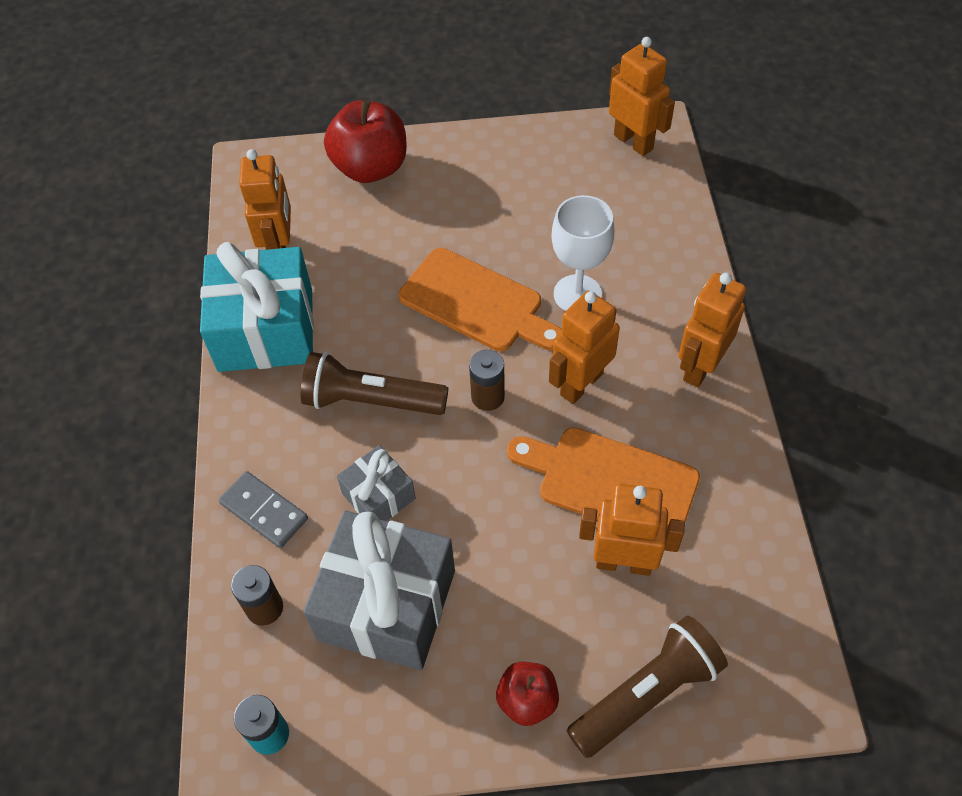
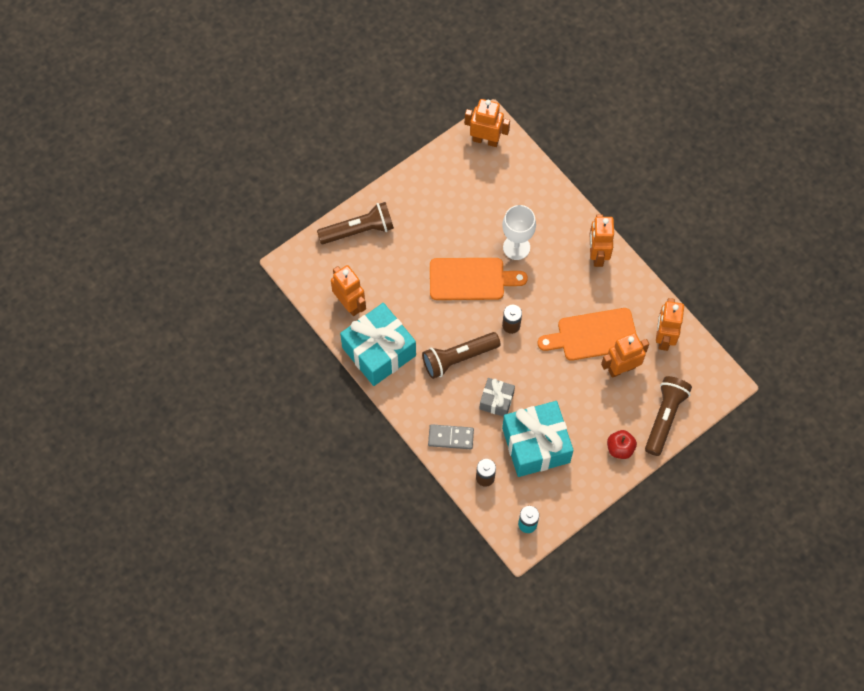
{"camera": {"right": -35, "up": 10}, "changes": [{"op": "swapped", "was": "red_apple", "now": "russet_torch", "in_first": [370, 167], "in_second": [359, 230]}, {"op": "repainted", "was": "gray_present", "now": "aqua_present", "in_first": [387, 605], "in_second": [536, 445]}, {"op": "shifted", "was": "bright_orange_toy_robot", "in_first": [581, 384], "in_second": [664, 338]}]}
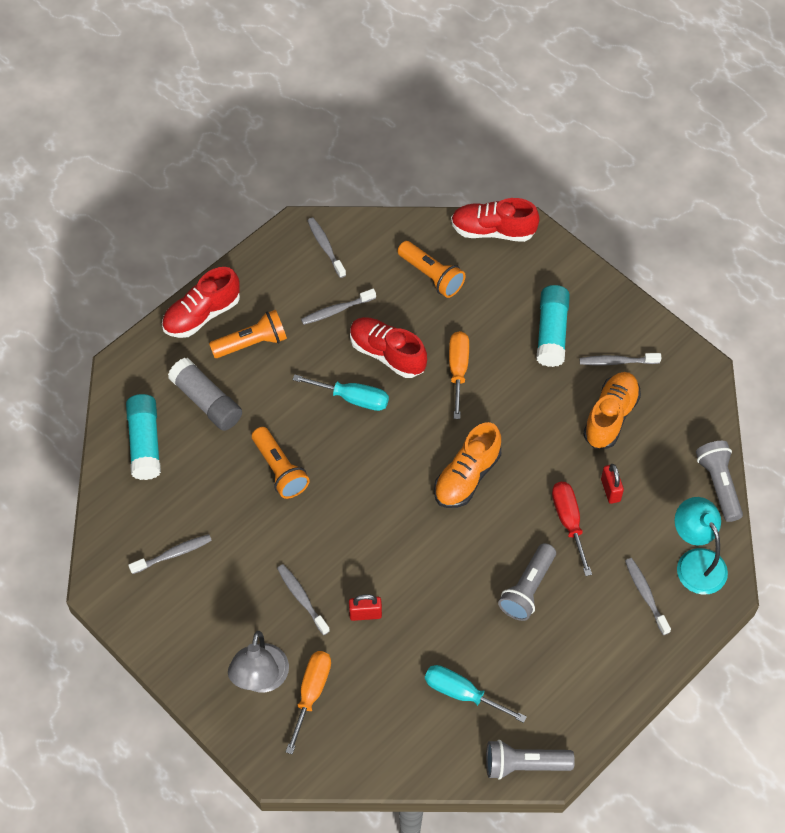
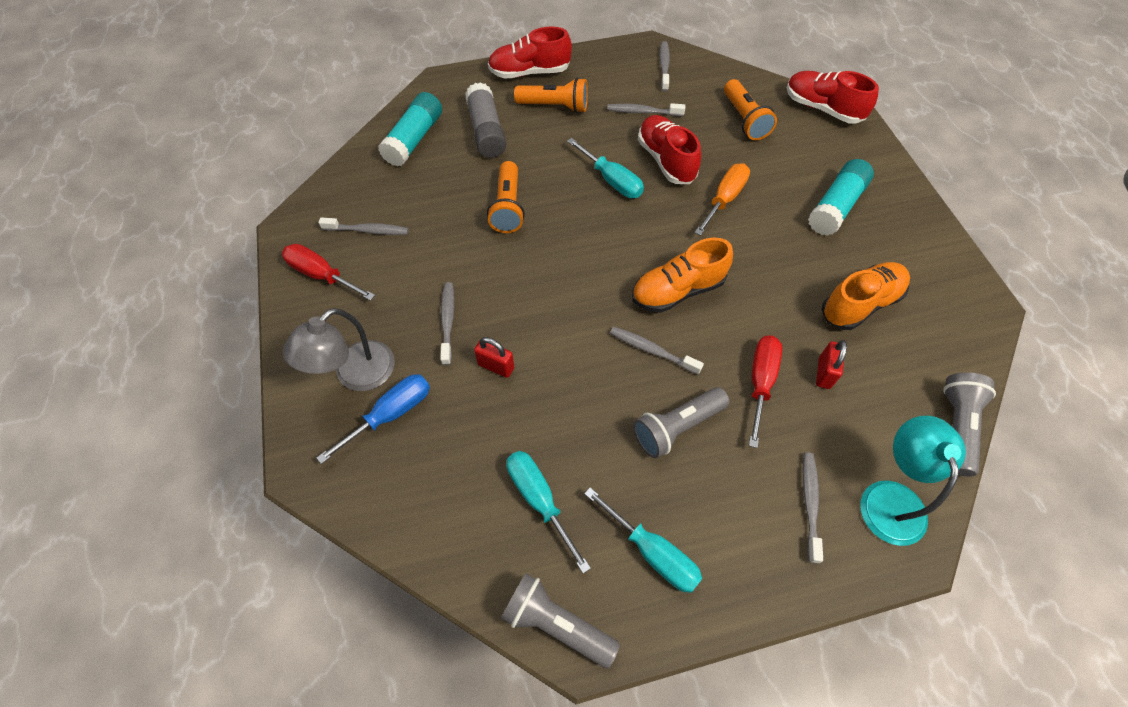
{"camera": {"right": 30, "up": 0}, "changes": [{"op": "new", "now": "red_hand_screwdriver", "in_second": [322, 275]}, {"op": "repainted", "was": "bright_orange_hand_screwdriver", "now": "blue_hand_screwdriver", "in_first": [311, 693], "in_second": [391, 414]}, {"op": "new", "now": "aqua_hand_screwdriver", "in_second": [652, 552]}, {"op": "shifted", "was": "gray_tooth_brush", "in_first": [617, 362], "in_second": [652, 350]}]}
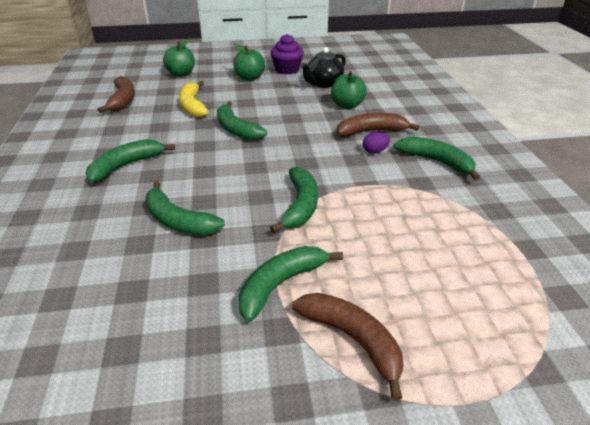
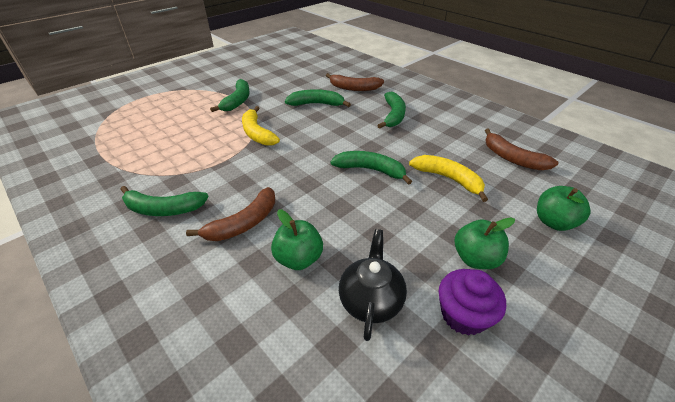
{"camera": {"right": 145, "up": 5}, "changes": [{"op": "repainted", "was": "green_toy_banana", "now": "bright_yellow_toy_banana", "in_first": [300, 205], "in_second": [257, 133]}, {"op": "shifted", "was": "russet_toy_banana", "in_first": [352, 340], "in_second": [354, 88]}, {"op": "gone", "was": "royal_purple_egg", "in_first": [375, 151]}]}
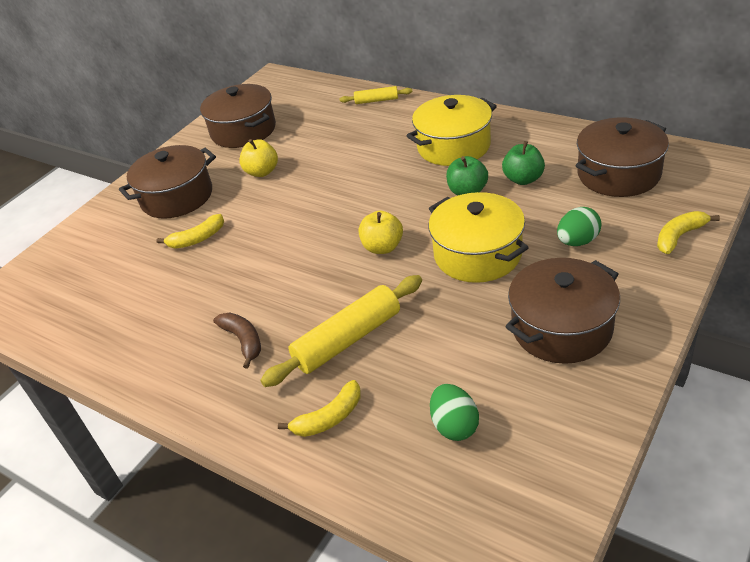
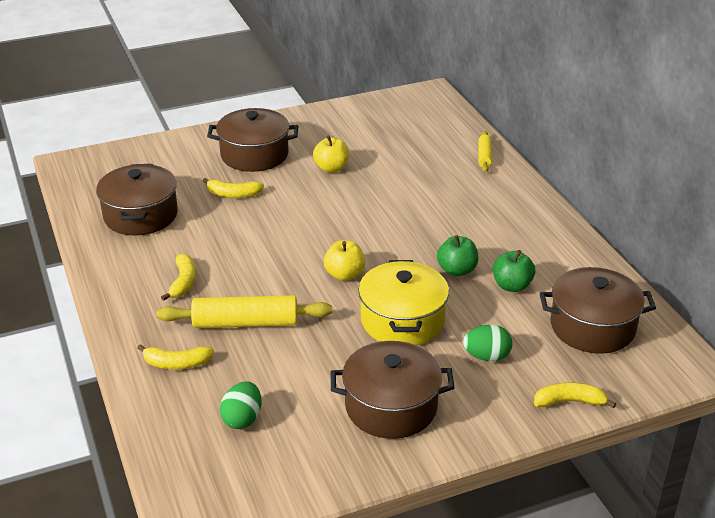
{"camera": {"right": 30, "up": -5}, "changes": [{"op": "shifted", "was": "russet_stockpot", "in_first": [243, 130], "in_second": [140, 215]}, {"op": "repainted", "was": "russet_toy_banana", "now": "bright_yellow_toy_banana", "in_first": [243, 341], "in_second": [183, 282]}, {"op": "rotated", "was": "bright_yellow_pastry_roller", "in_first": [376, 100], "in_second": [484, 156], "clockwise": 60}, {"op": "gone", "was": "bright_yellow_stockpot", "in_first": [453, 146]}]}
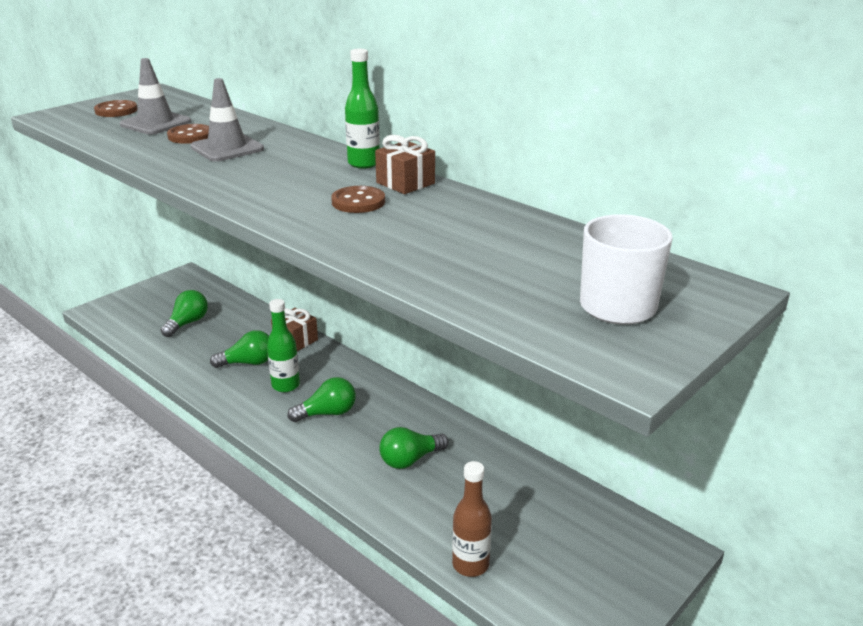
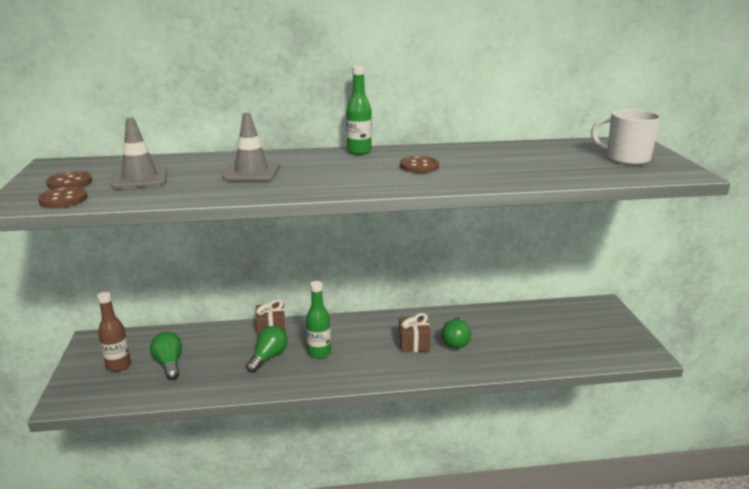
{"camera": {"right": -50, "up": -5}, "changes": [{"op": "shifted", "was": "russet_button", "in_first": [190, 136], "in_second": [63, 199]}, {"op": "shifted", "was": "russet_bottle", "in_first": [470, 564], "in_second": [118, 365]}, {"op": "shifted", "was": "russet_present", "in_first": [405, 183], "in_second": [414, 343]}, {"op": "gone", "was": "green_light_bulb", "in_first": [327, 413]}]}
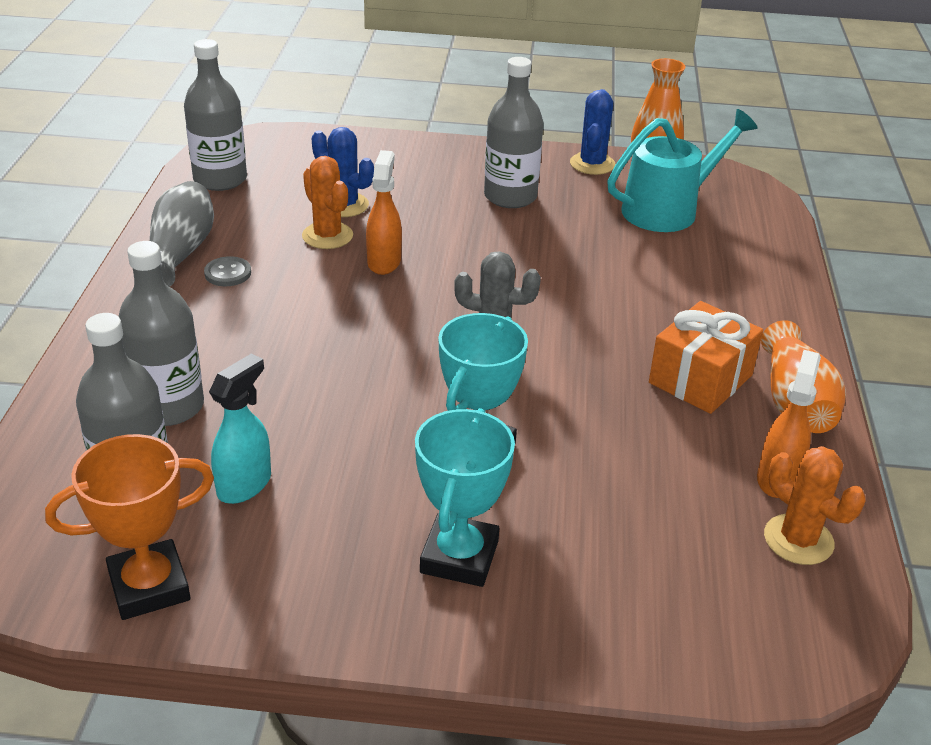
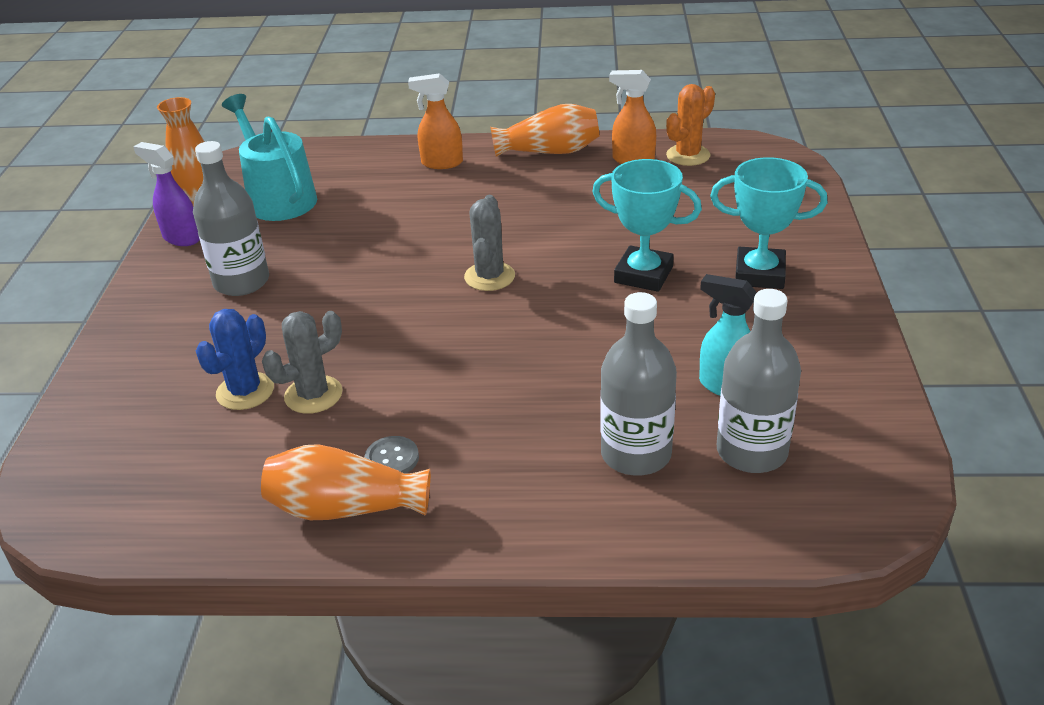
{"camera": {"right": -90, "up": 0}, "changes": [{"op": "swapped", "was": "blue_saguaro_cactus", "now": "royal_purple_spray_cleaner", "in_first": [592, 164], "in_second": [181, 238]}, {"op": "repainted", "was": "gray_flower_vase", "now": "bright_orange_flower_vase", "in_first": [180, 252], "in_second": [345, 508]}, {"op": "repainted", "was": "bright_orange_saguaro_cactus", "now": "gray_saguaro_cactus", "in_first": [327, 236], "in_second": [313, 395]}, {"op": "shifted", "was": "bright_orange_spray_cleaner", "in_first": [384, 262], "in_second": [441, 163]}, {"op": "gone", "was": "bright_orange_award_cup", "in_first": [149, 586]}, {"op": "gone", "was": "gray_bottle", "in_first": [220, 179]}, {"op": "gone", "was": "bright_orange_present", "in_first": [700, 379]}]}
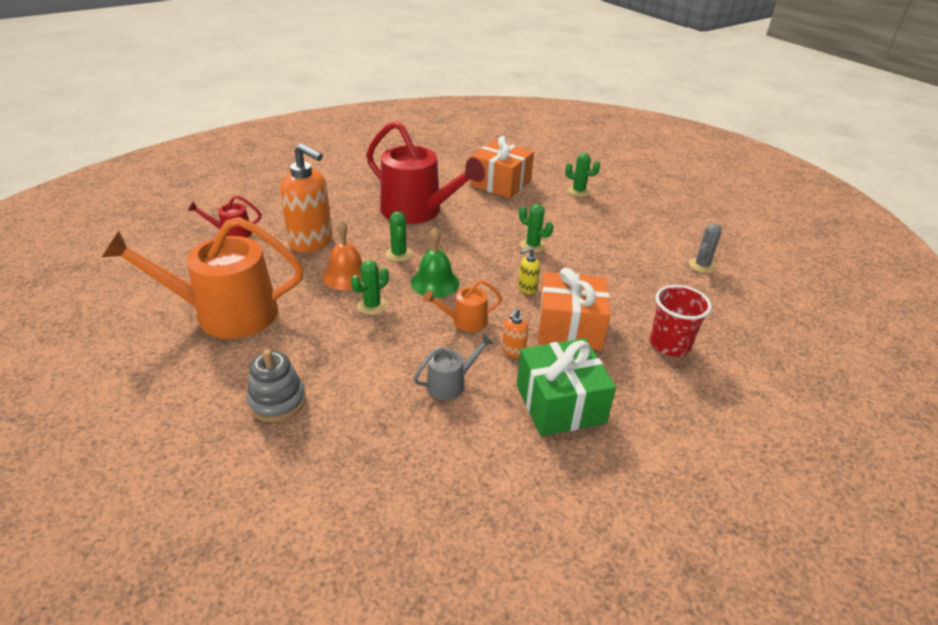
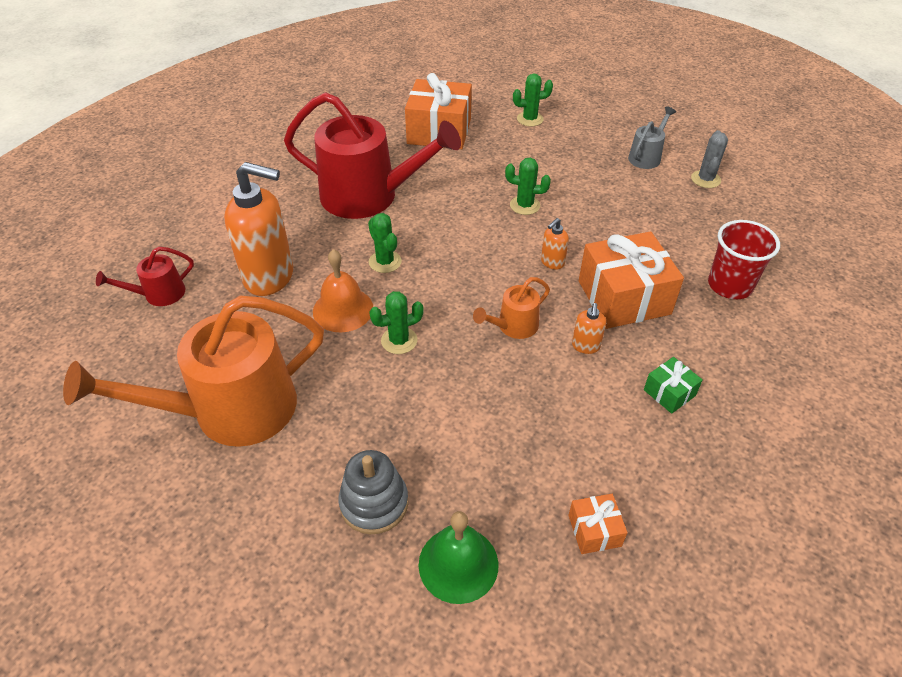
{"camera": {"right": -20, "up": 10}, "changes": [{"op": "rotated", "was": "green_saguaro_cactus", "in_first": [372, 306], "in_second": [399, 340], "clockwise": 45}, {"op": "shifted", "was": "green_school_bell", "in_first": [435, 282], "in_second": [458, 564]}, {"op": "repainted", "was": "bright_yellow_pump_bottle", "now": "bright_orange_pump_bottle", "in_first": [527, 288], "in_second": [552, 262]}, {"op": "new", "now": "bright_orange_present", "in_second": [594, 530]}, {"op": "shifted", "was": "gray_watering_can", "in_first": [450, 384], "in_second": [646, 157]}, {"op": "scaled", "was": "green_present", "in_first": [560, 403], "in_second": [669, 393], "ratio": 0.47}]}
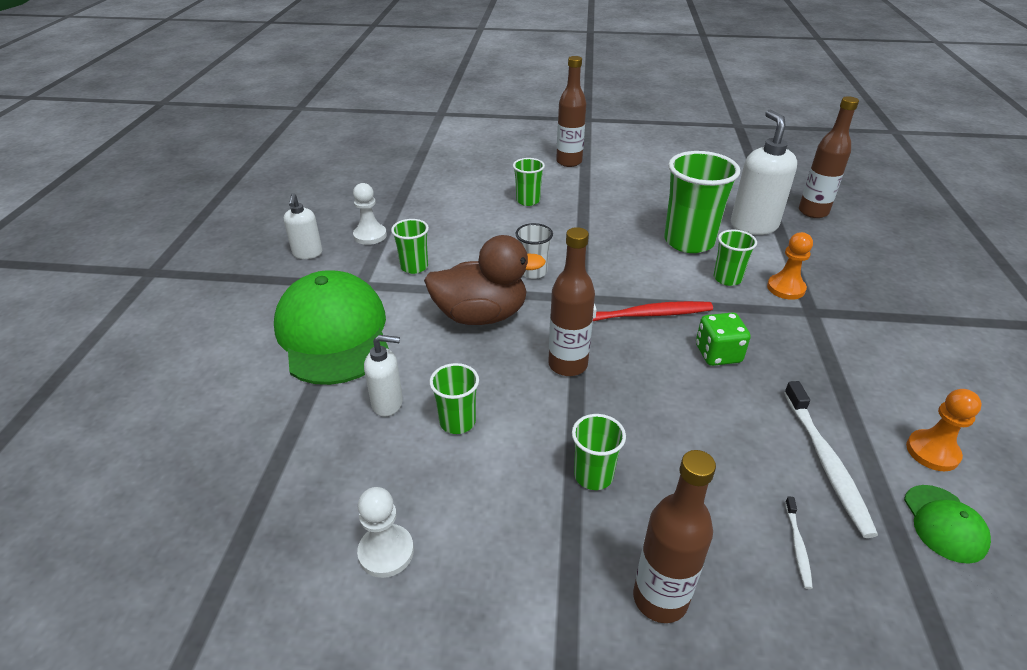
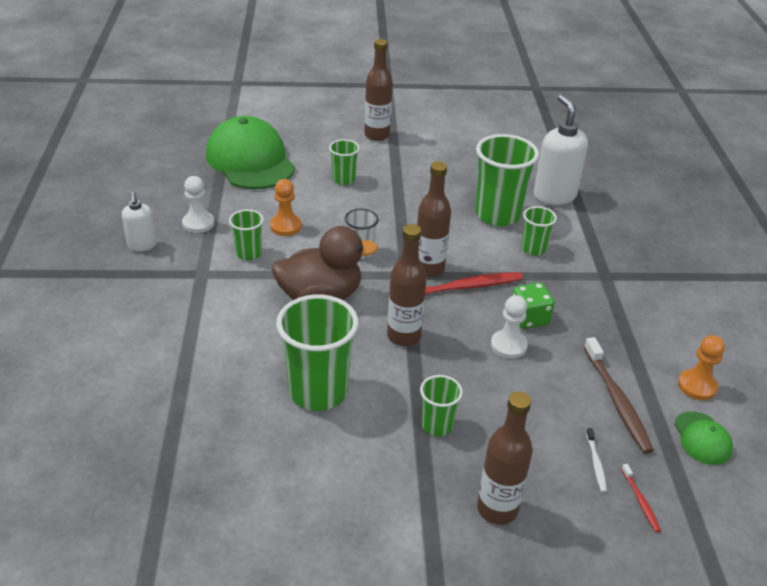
{"camera": {"right": -10, "up": 0}, "changes": [{"op": "shifted", "was": "green_peaked_cap", "in_first": [333, 333], "in_second": [250, 160]}, {"op": "shifted", "was": "bright_orange_chess_pawn", "in_first": [785, 288], "in_second": [285, 226]}, {"op": "scaled", "was": "green_cup", "in_first": [457, 422], "in_second": [318, 391], "ratio": 1.91}, {"op": "shifted", "was": "russet_bottle", "in_first": [813, 212], "in_second": [429, 269]}, {"op": "shifted", "was": "white_chess_pawn", "in_first": [386, 552], "in_second": [508, 346]}, {"op": "repainted", "was": "white_tooth_brush", "now": "russet_tooth_brush", "in_first": [826, 463], "in_second": [617, 401]}, {"op": "new", "now": "red_tooth_brush", "in_second": [640, 501]}, {"op": "gone", "was": "white_pump_bottle", "in_first": [388, 403]}]}
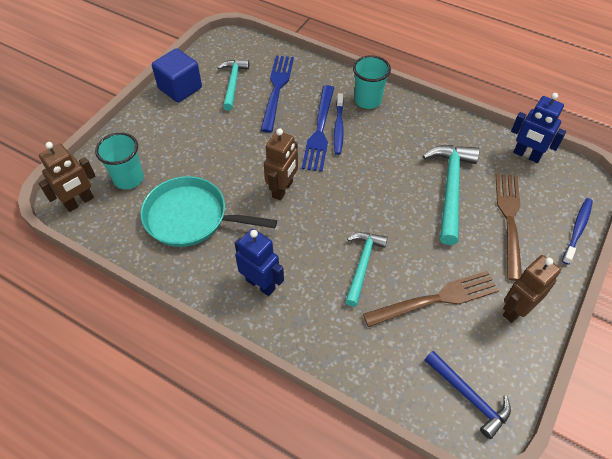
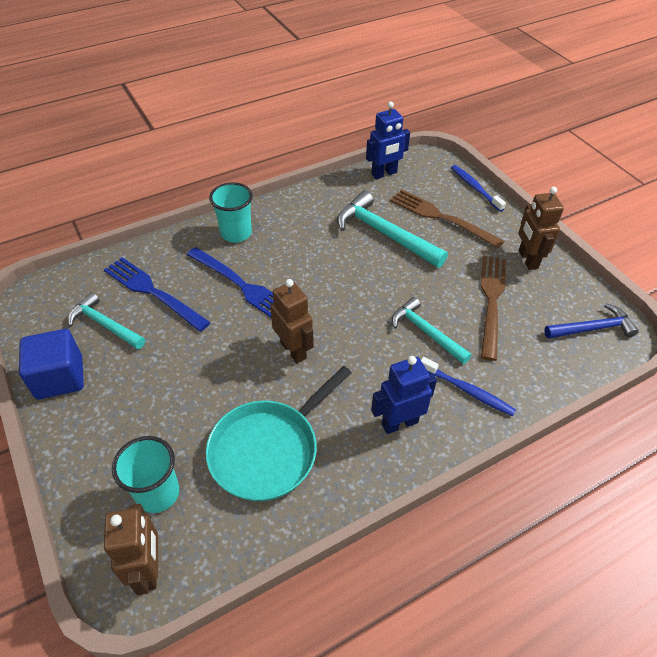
{"camera": {"right": -60, "up": -5}, "changes": [{"op": "shifted", "was": "blue_tooth_brush", "in_first": [338, 128], "in_second": [468, 391]}]}
